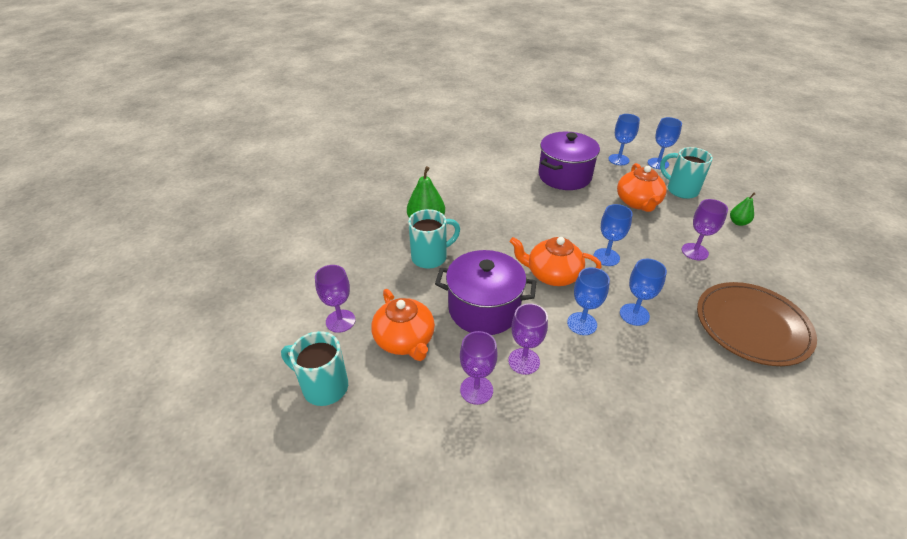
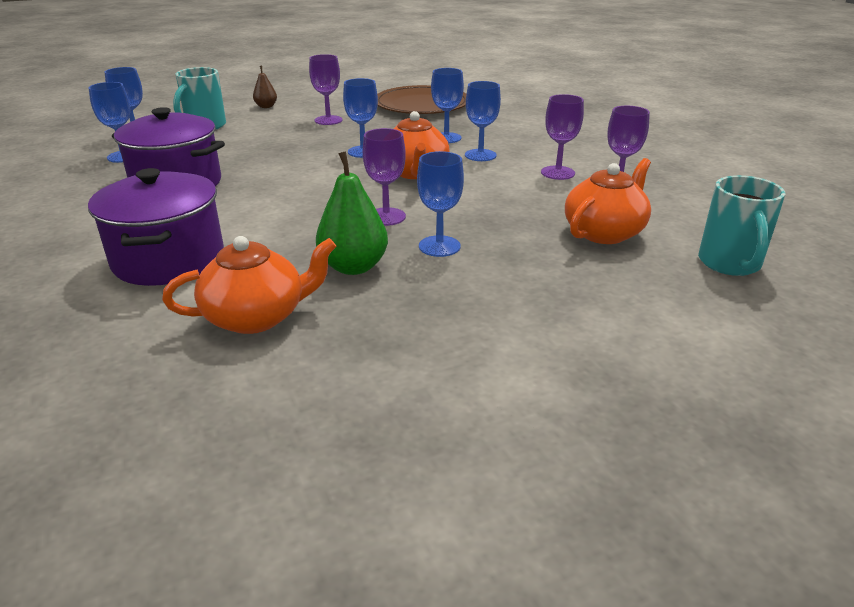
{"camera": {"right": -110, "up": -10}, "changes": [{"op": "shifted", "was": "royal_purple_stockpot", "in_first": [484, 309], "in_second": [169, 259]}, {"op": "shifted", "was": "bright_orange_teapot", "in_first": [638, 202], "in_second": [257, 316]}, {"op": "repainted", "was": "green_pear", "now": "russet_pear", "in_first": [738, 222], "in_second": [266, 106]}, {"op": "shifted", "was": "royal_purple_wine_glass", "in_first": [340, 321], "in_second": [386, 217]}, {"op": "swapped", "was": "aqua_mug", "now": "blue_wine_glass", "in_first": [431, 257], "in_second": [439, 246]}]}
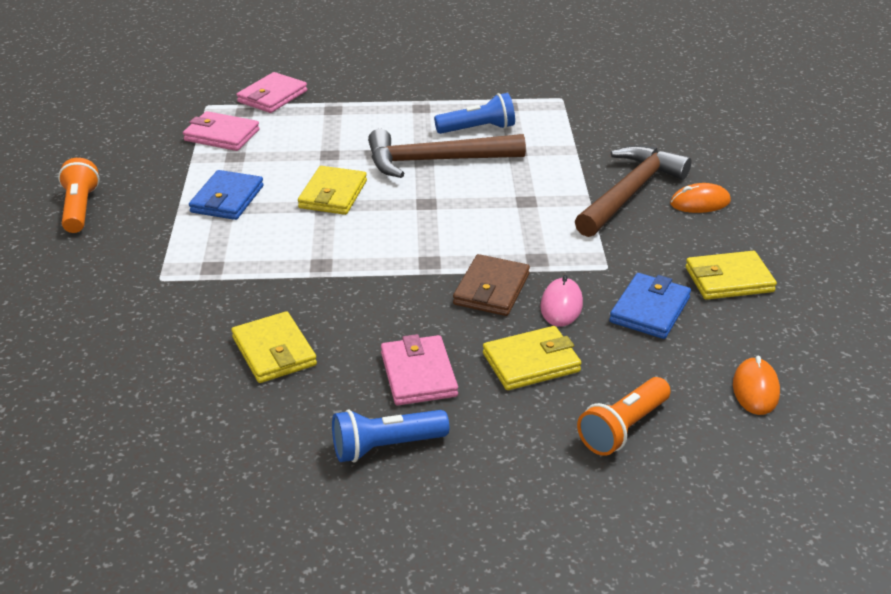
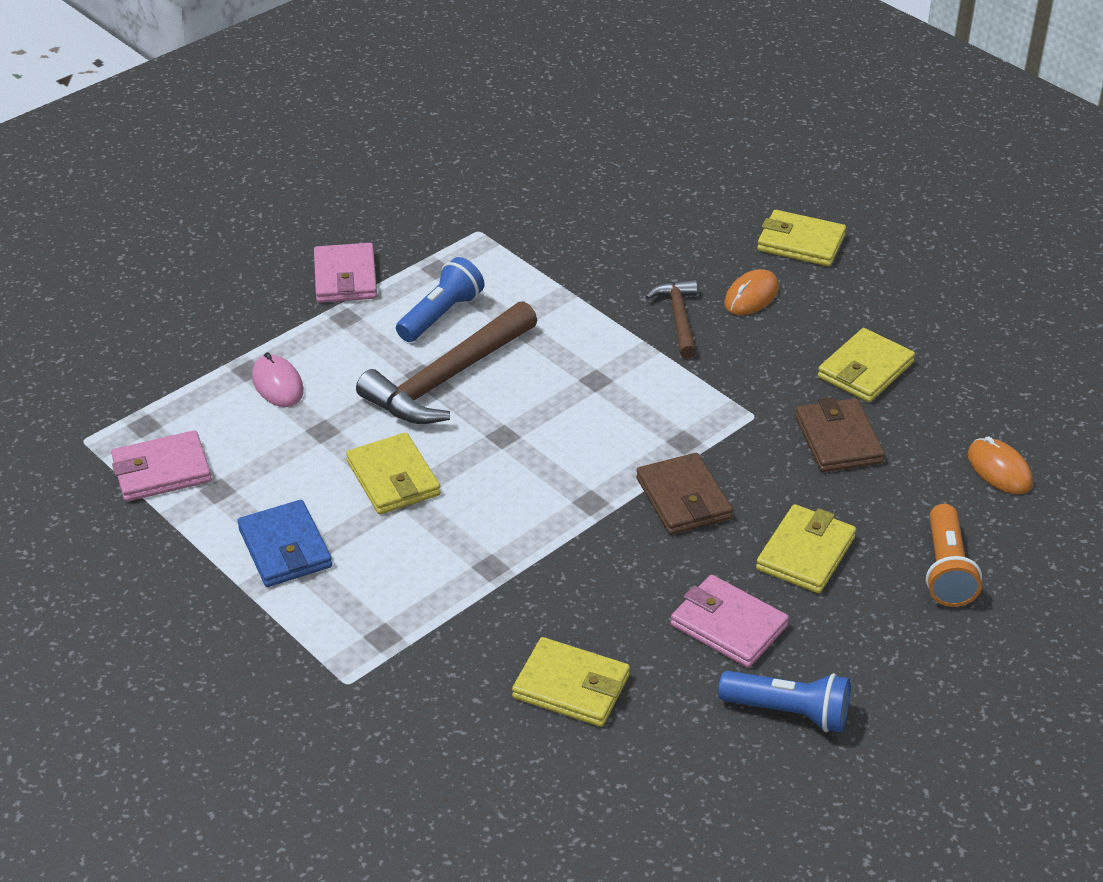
{"camera": {"right": -40, "up": 5}, "changes": [{"op": "shifted", "was": "rosy_computer_mouse", "in_first": [561, 305], "in_second": [277, 384]}, {"op": "shifted", "was": "rosy_card_wallet", "in_first": [272, 96], "in_second": [345, 278]}, {"op": "scaled", "was": "russet_hammer", "in_first": [629, 193], "in_second": [678, 318], "ratio": 0.56}, {"op": "rotated", "was": "blue_torch", "in_first": [386, 447], "in_second": [788, 712], "clockwise": -105}, {"op": "new", "now": "bright_yellow_card_wallet", "in_second": [800, 243]}, {"op": "repainted", "was": "blue_card_wallet", "now": "russet_card_wallet", "in_first": [649, 310], "in_second": [838, 440]}, {"op": "gone", "was": "bright_orange_torch", "in_first": [80, 209]}]}
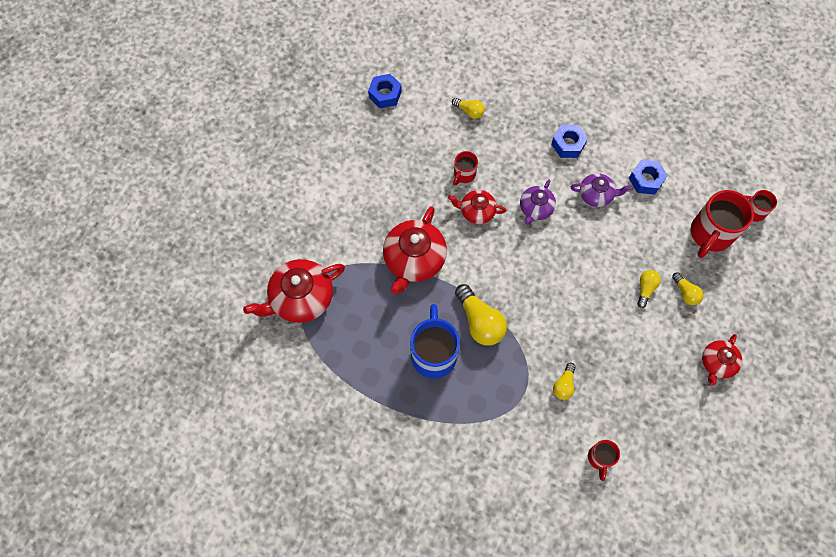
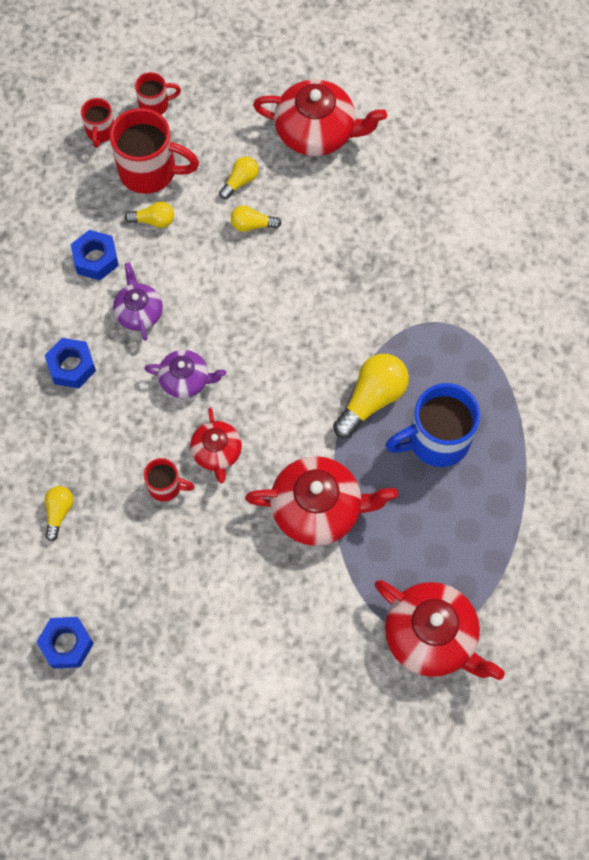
{"camera": {"right": -110, "up": 0}, "changes": [{"op": "shifted", "was": "bright_yellow_light_bulb", "in_first": [563, 385], "in_second": [154, 220]}, {"op": "shifted", "was": "red_mug", "in_first": [600, 458], "in_second": [155, 105]}, {"op": "scaled", "was": "red_teapot", "in_first": [717, 363], "in_second": [317, 132], "ratio": 1.73}]}
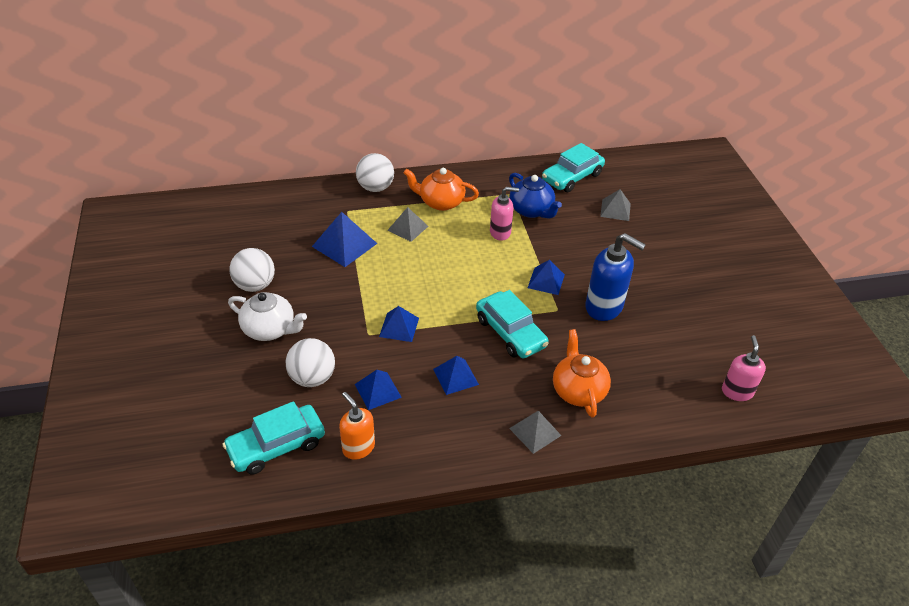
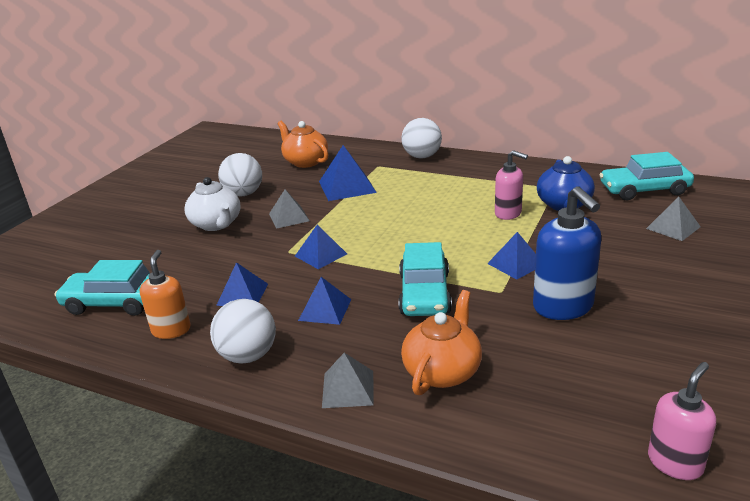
{"camera": {"right": 40, "up": -15}, "changes": [{"op": "shifted", "was": "white_sphere", "in_first": [312, 378], "in_second": [248, 356]}, {"op": "shifted", "was": "gray_pyramid", "in_first": [408, 228], "in_second": [289, 217]}, {"op": "shifted", "was": "bright_orange_teapot", "in_first": [440, 202], "in_second": [305, 162]}]}
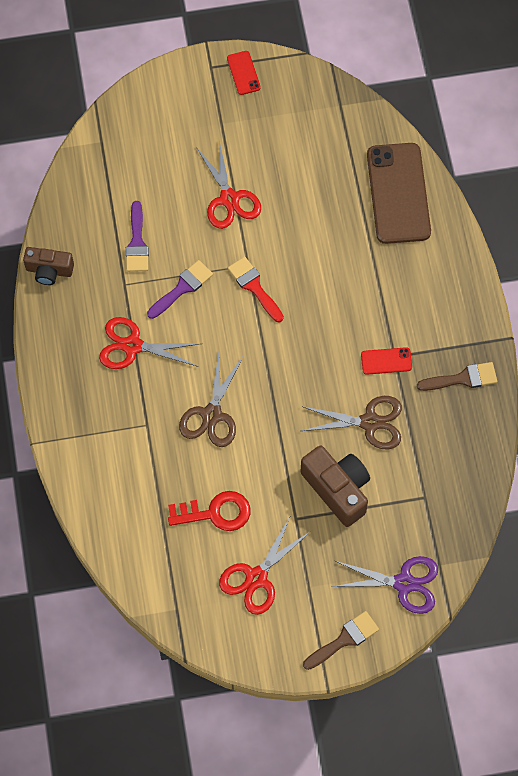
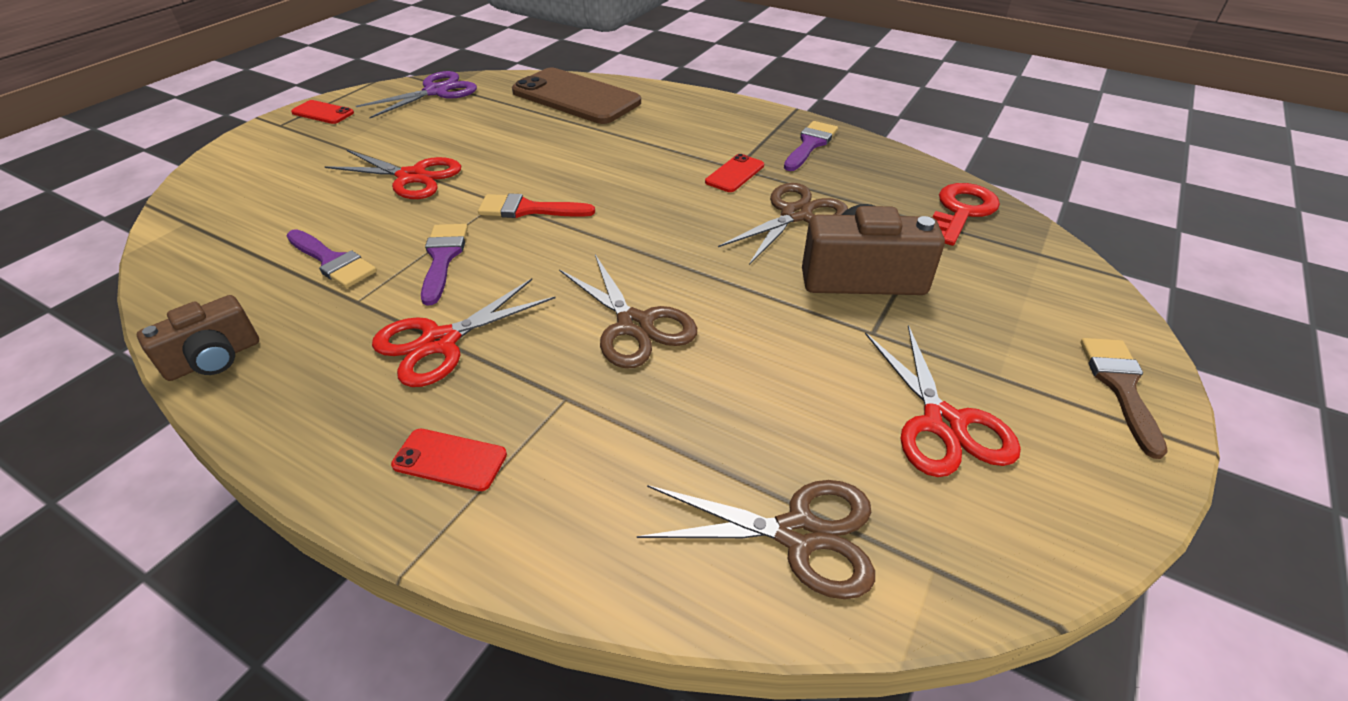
{"camera": {"right": -50, "up": -25}, "changes": [{"op": "shifted", "was": "royal_purple_scissors", "in_first": [404, 583], "in_second": [436, 92]}, {"op": "new", "now": "red_phone", "in_second": [450, 460]}, {"op": "new", "now": "russet_scissors", "in_second": [799, 534]}, {"op": "repainted", "was": "russet_paint_brush", "now": "royal_purple_paint_brush", "in_first": [462, 378], "in_second": [810, 144]}, {"op": "shifted", "was": "red_latchkey", "in_first": [215, 512], "in_second": [961, 211]}]}
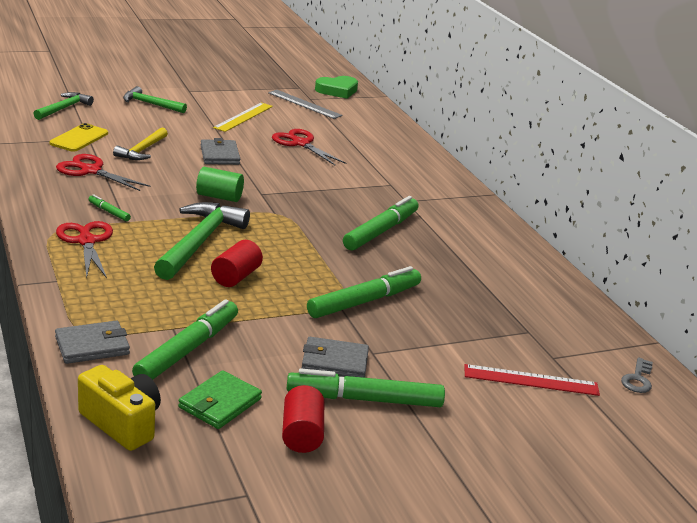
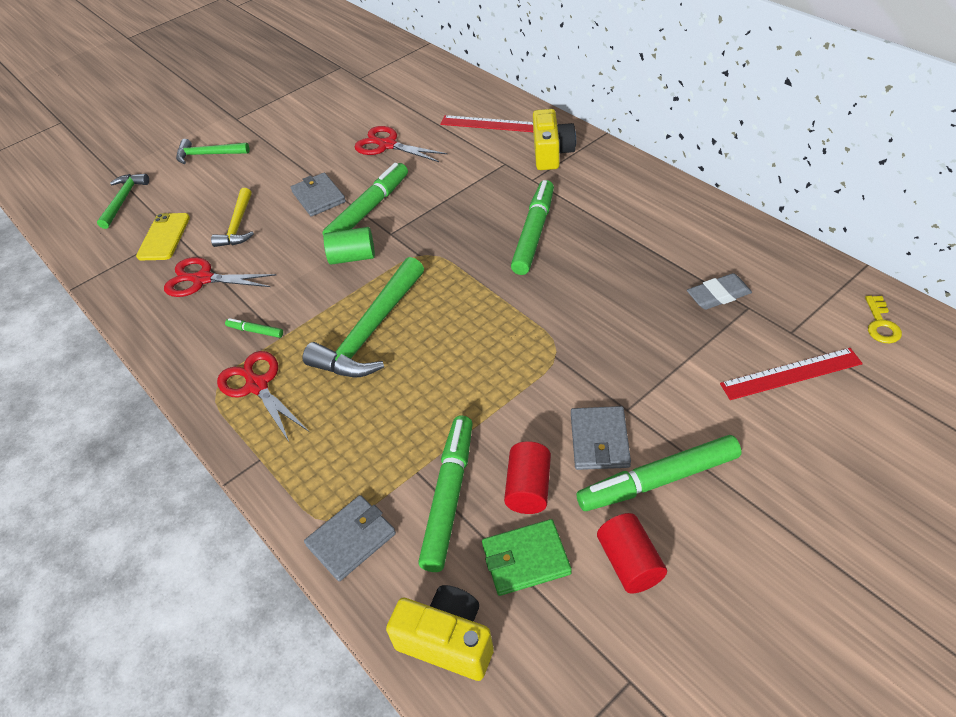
{"camera": {"right": -10, "up": 20}, "changes": [{"op": "rotated", "was": "green_hammer", "in_first": [199, 242], "in_second": [370, 332], "clockwise": -150}, {"op": "shifted", "was": "green_marker_pen", "in_first": [364, 301], "in_second": [368, 209]}, {"op": "new", "now": "red_straightedge", "in_second": [489, 124]}, {"op": "rotated", "was": "green_card_wallet", "in_first": [220, 403], "in_second": [526, 559], "clockwise": 60}, {"op": "shifted", "was": "red_solid_cylinder", "in_first": [236, 277], "in_second": [528, 488]}, {"op": "new", "now": "bright_yellow_compact_camera", "in_second": [551, 153]}, {"op": "rotated", "was": "gray_card_wallet", "in_first": [335, 361], "in_second": [599, 440], "clockwise": -75}, {"op": "new", "now": "gray_gum_eraser", "in_second": [718, 295]}, {"op": "repainted", "was": "gray_latchkey", "now": "bright_yellow_latchkey", "in_first": [637, 379], "in_second": [881, 324]}, {"op": "gone", "was": "bright_yellow_straightedge", "in_first": [243, 117]}, {"op": "gone", "was": "gray_straightedge", "in_first": [304, 104]}, {"op": "gone", "was": "green_heart", "in_first": [337, 90]}]}
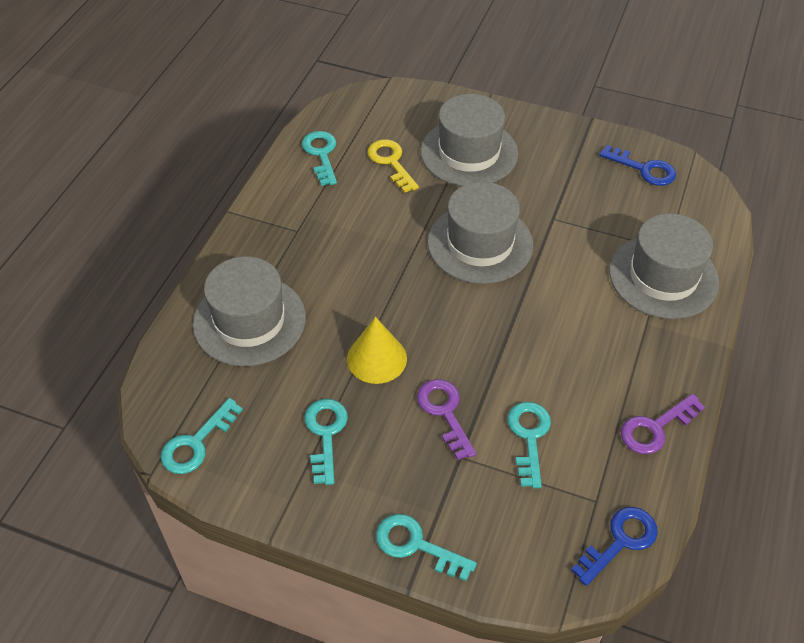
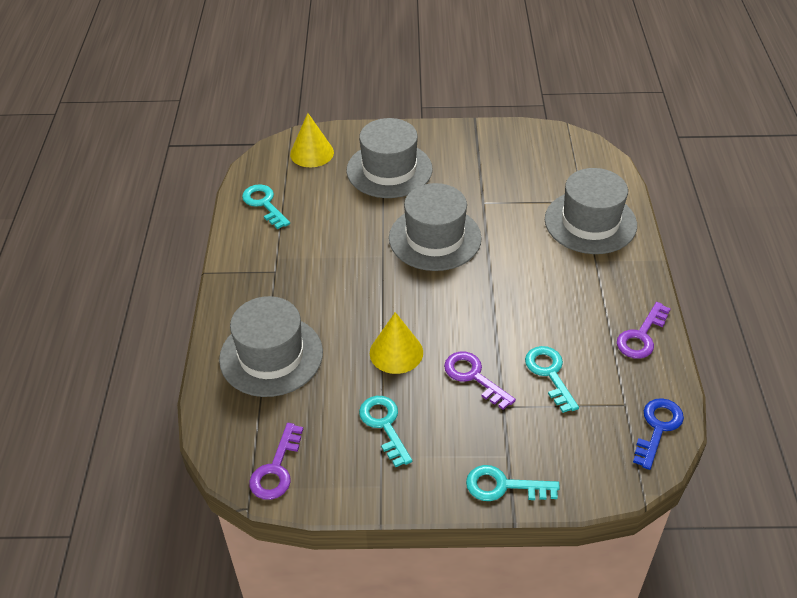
{"camera": {"right": -20, "up": -5}, "changes": [{"op": "repainted", "was": "aqua_latchkey", "now": "royal_purple_latchkey", "in_first": [196, 443], "in_second": [276, 469]}, {"op": "new", "now": "bright_yellow_cone_shape", "in_second": [312, 153]}, {"op": "gone", "was": "bright_yellow_latchkey", "in_first": [391, 162]}, {"op": "gone", "was": "blue_latchkey", "in_first": [643, 169]}]}
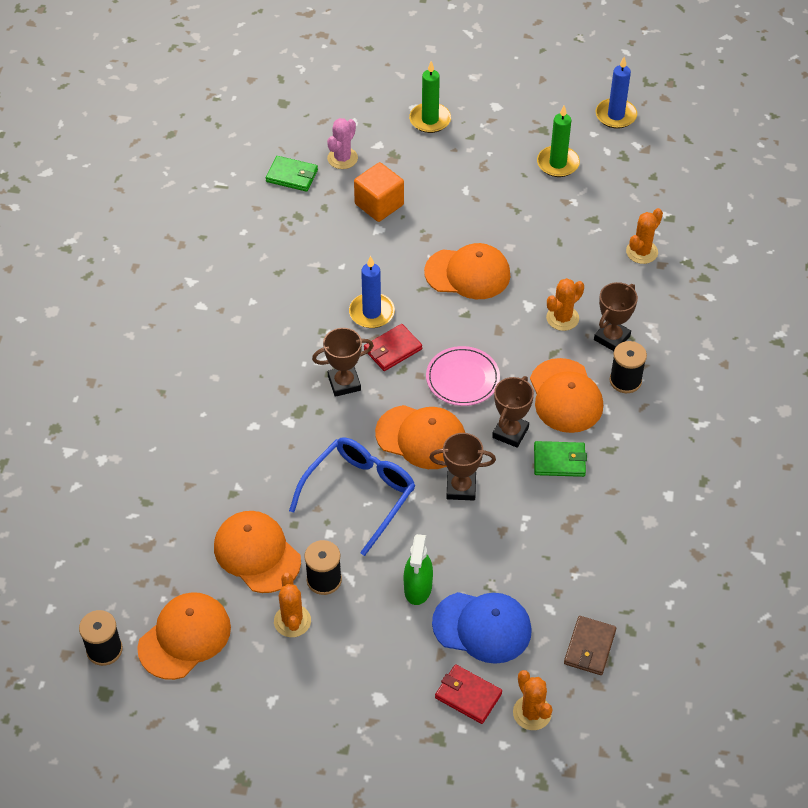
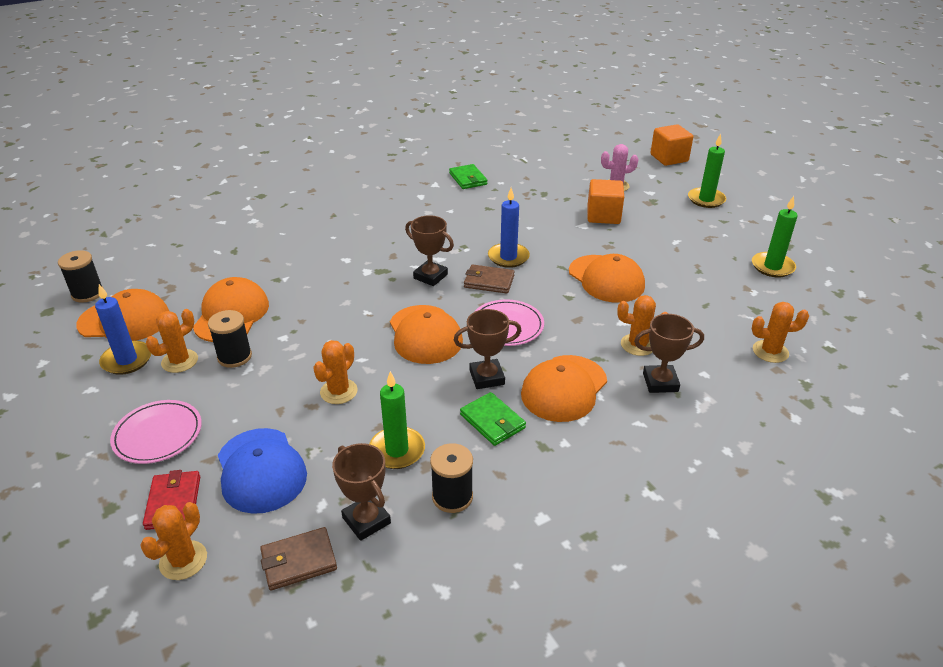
{"camera": {"right": 50, "up": -15}, "changes": [{"op": "shifted", "was": "blue_wax_candle", "in_first": [616, 115], "in_second": [127, 360]}, {"op": "new", "now": "rosy_flat_dish", "in_second": [158, 434]}, {"op": "new", "now": "bright_orange_saguaro_cactus", "in_second": [339, 391]}, {"op": "shifted", "was": "russet_award_cup", "in_first": [461, 488], "in_second": [366, 520]}, {"op": "new", "now": "green_wax_candle", "in_second": [397, 450]}, {"op": "shifted", "was": "jet-black_reel_of_thread", "in_first": [625, 380], "in_second": [452, 497]}, {"op": "shifted", "was": "green_card_wallet", "in_first": [292, 176], "in_second": [468, 179]}, {"op": "repainted", "was": "red_card_wallet", "now": "russet_card_wallet", "in_first": [392, 349], "in_second": [489, 281]}, {"op": "new", "now": "bright_orange_block", "in_second": [669, 158]}, {"op": "gone", "was": "blue_eyeglasses", "in_first": [359, 494]}, {"op": "gone", "was": "green_spray_cleaner", "in_first": [418, 588]}]}
